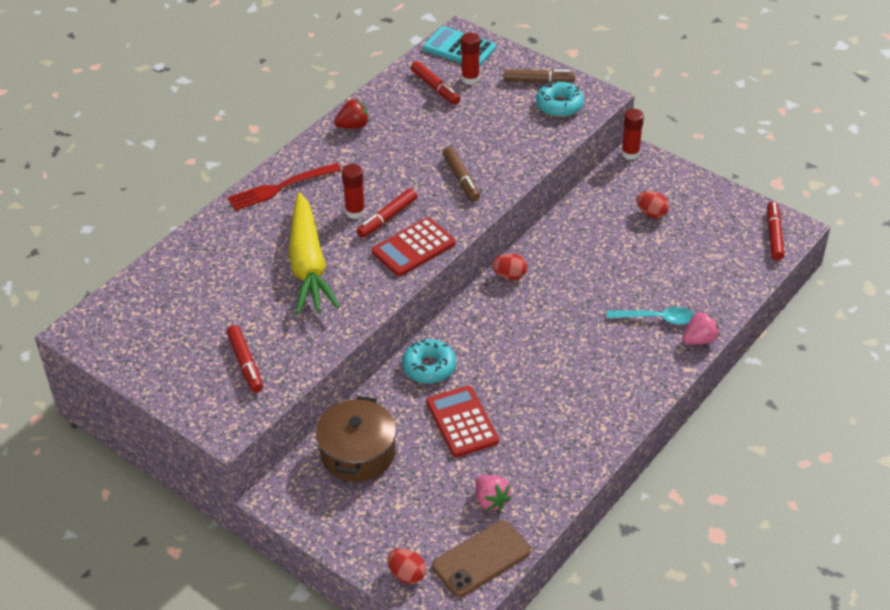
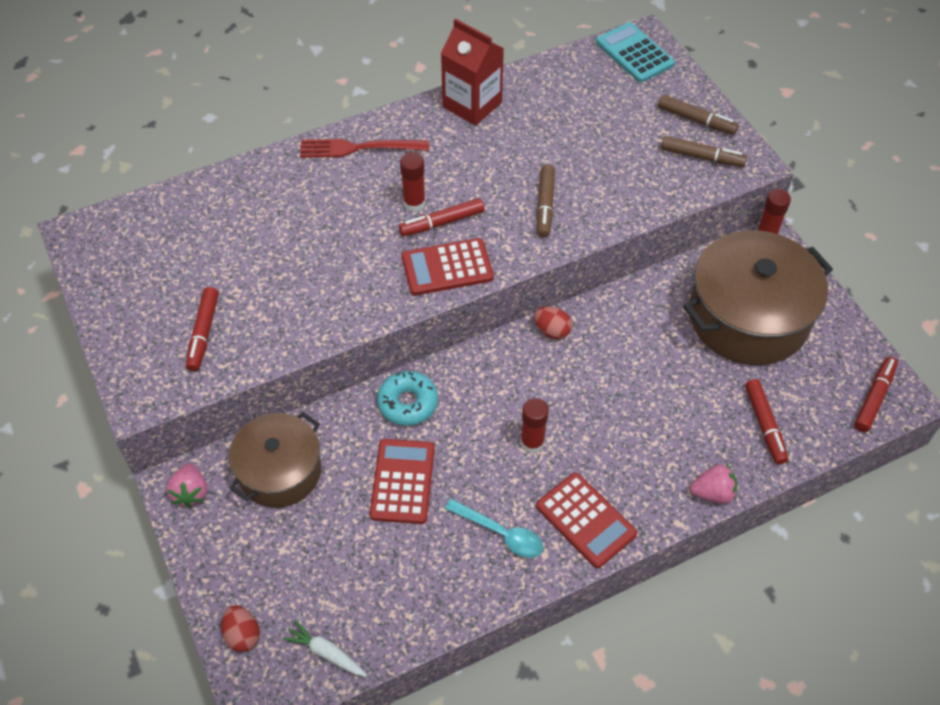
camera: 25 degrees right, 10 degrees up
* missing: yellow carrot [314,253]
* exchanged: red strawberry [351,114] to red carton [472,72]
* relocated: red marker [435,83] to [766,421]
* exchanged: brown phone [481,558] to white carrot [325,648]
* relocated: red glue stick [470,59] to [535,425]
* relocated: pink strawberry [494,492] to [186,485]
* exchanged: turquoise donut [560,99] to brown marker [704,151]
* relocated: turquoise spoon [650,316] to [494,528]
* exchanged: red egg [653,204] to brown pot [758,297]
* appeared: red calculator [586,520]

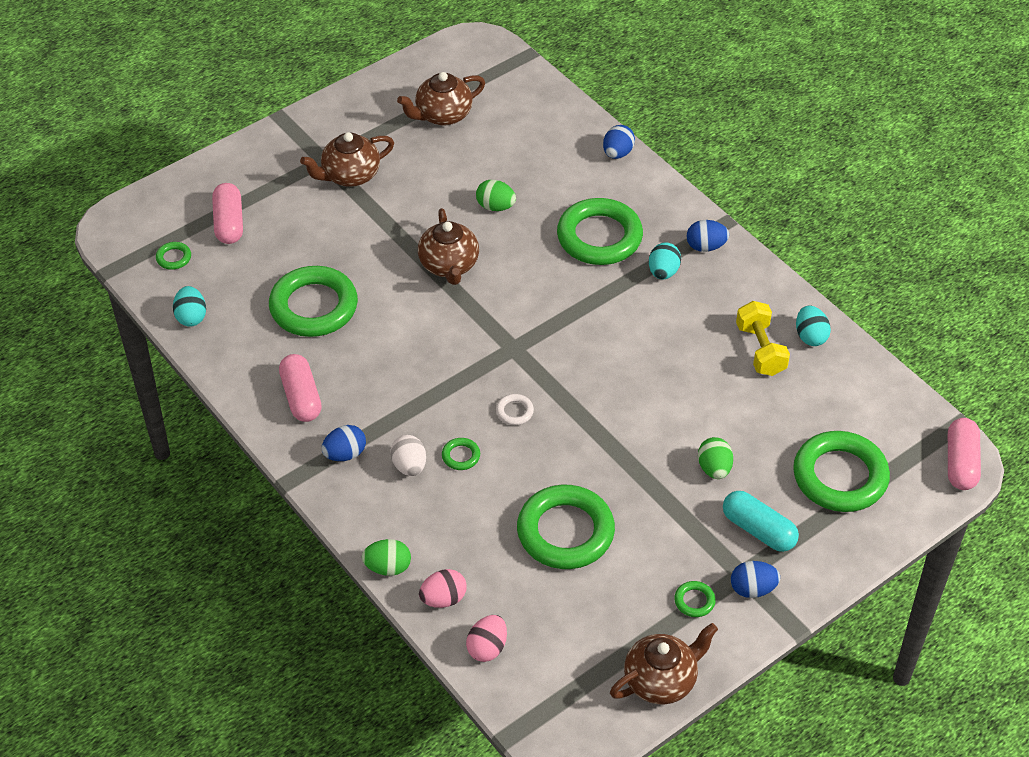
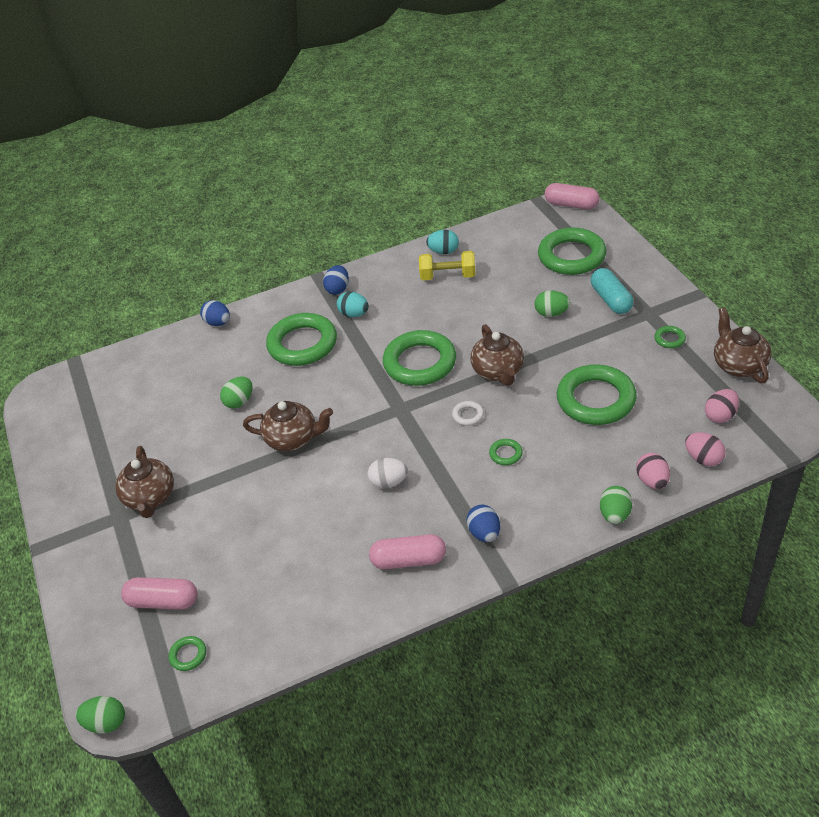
camera: 70 degrees left, 5 degrees down
* missing: turquoise egg [189,306]
* relocated: green ring [313,301] to [419,358]
* relocated: white egg [408,455] to [388,473]
* relocated: brown teapot [441,98] to [497,355]
* spun: turquoise capsule [761,521] = [612,291] 75 degrees counterclockwise
* missing: blue egg [755,579]
* appeared: green egg [100,715]
* appeared: pink egg [722,406]

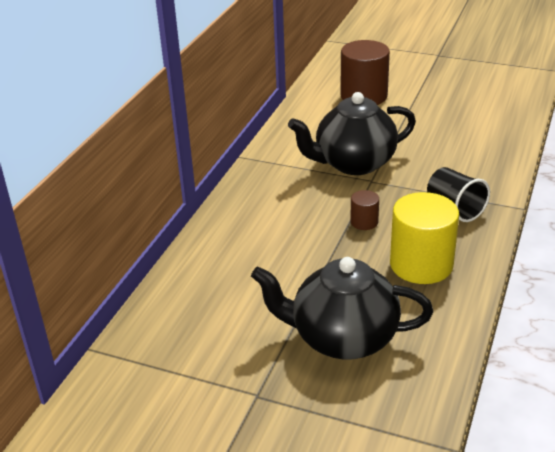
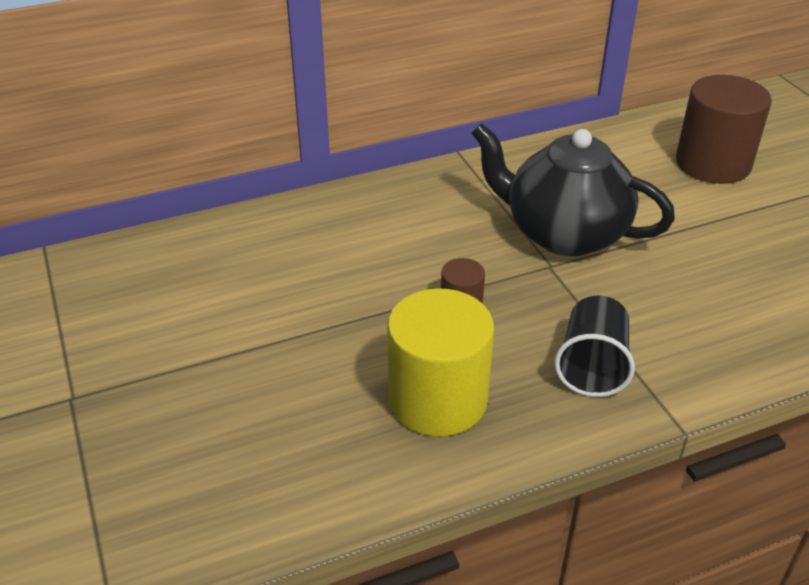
camera: 45 degrees right, 5 degrees up
* missing: black teapot [342,308]

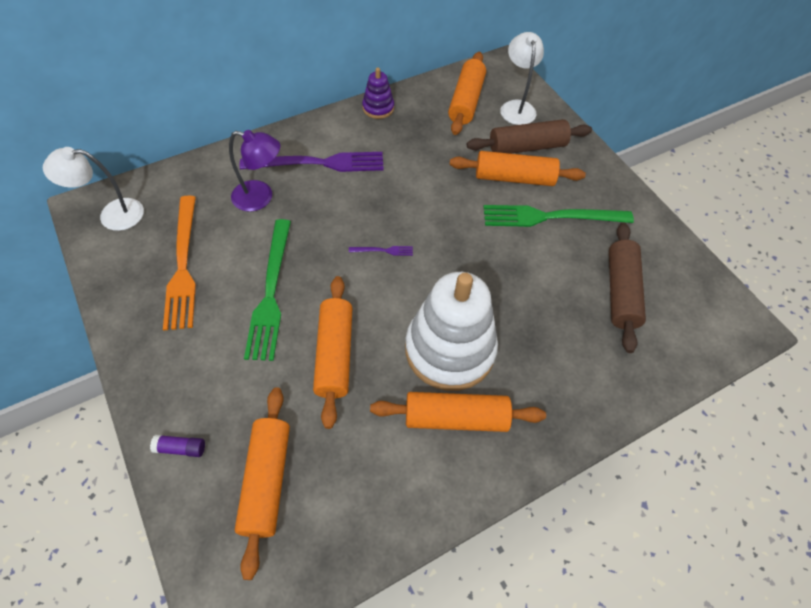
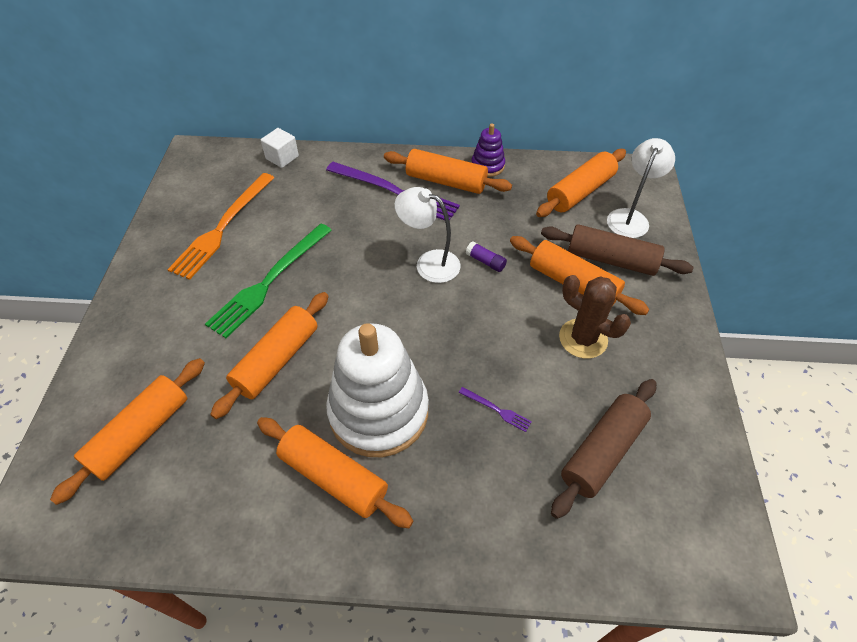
camera: 35 degrees right, 5 degrees down
* relocated: white lamp [93,189] to [428,235]
* relocated: purple glue stick [177,446] to [486,256]
* missing: purple lamp [254,171]
* relocated: purple fork [381,251] to [495,409]
* exchanged: green fork [558,216] to brown cactus [595,317]
* appeared: white cube [280,148]
* appeared: orange rolling pin [448,171]

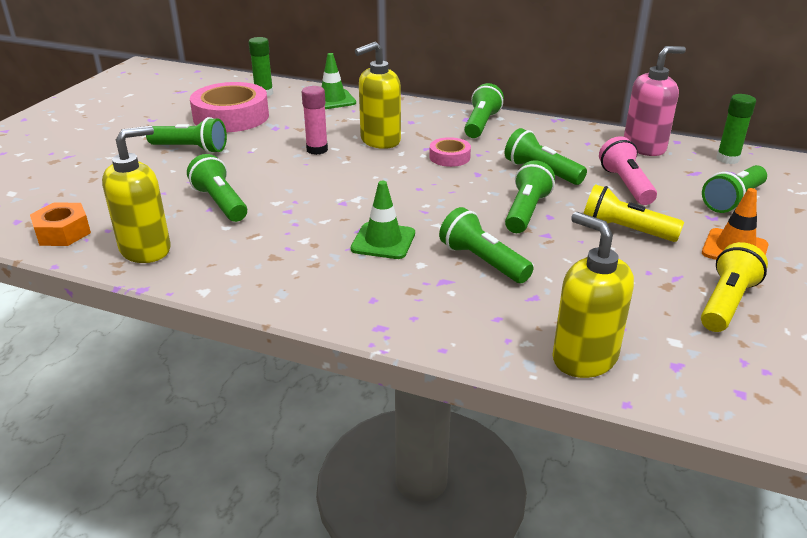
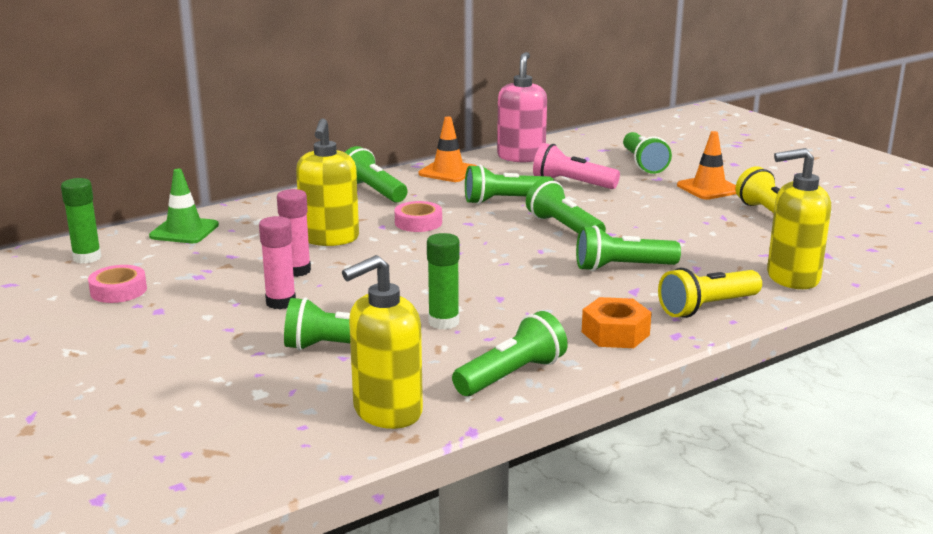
camera: 55 degrees left, 10 degrees down
* relocated: orange nut [60,224] to [617,322]
* spun: yellow soap dispenser [136,194] = [382,342] 120 degrees counterclockwise
* relocated: green flashlight [186,135] to [510,353]
* size: pink tape [229,107] = [117,284] x0.49
* missing: green traffic cone [383,220]
* relocated: yellow flashlight [634,213] to [710,293]
* relocated: green glue stick [736,129] to [443,281]
* appeared: pink glue stick [277,262]
* appeared: orange traffic cone [448,149]

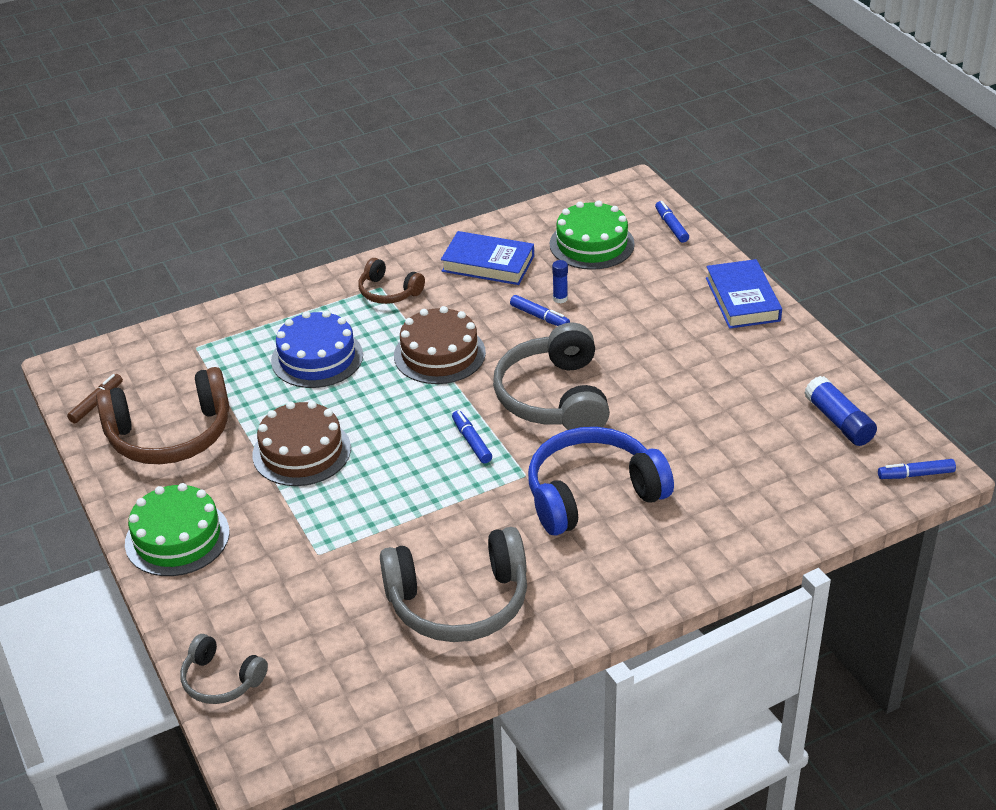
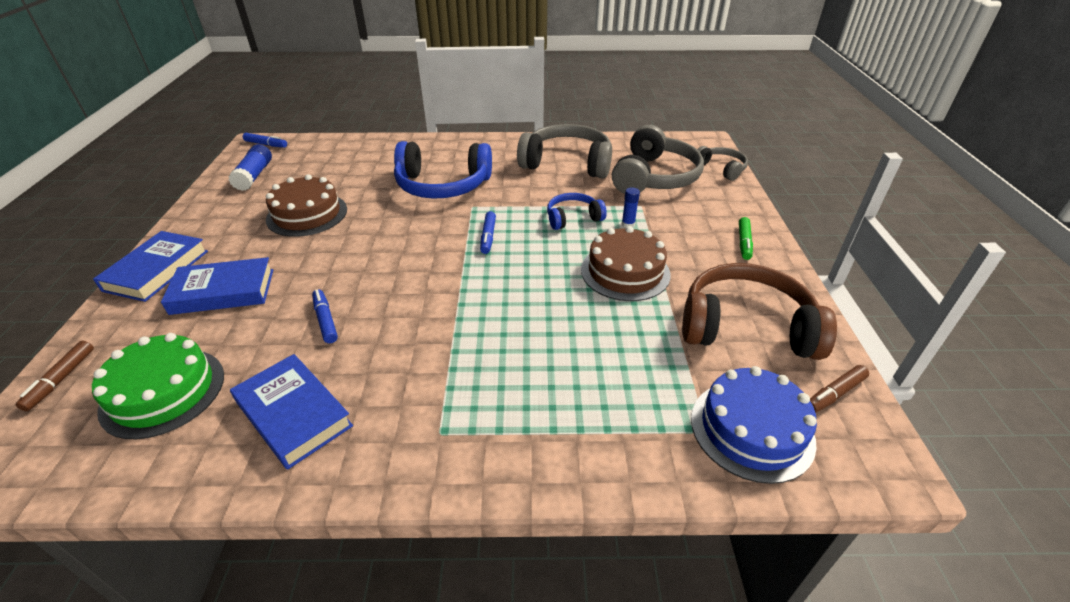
camera: 155 degrees left, 0 degrees up
* exchanged: green cake [177,529] to green marker [746,238]
* relocated: blue cake [317,349] to [754,425]
* missing: brown headphones [391,281]
* relocated: brown cake [440,345] to [306,205]
* relocated: grey headphones [551,376] to [658,159]
* relocated: blue glue stick [560,282] to [631,207]
* colour: blue marker [672,222] to brown marker [55,376]
* appeared: blue book [217,286]
* appeared: blue headphones [577,211]

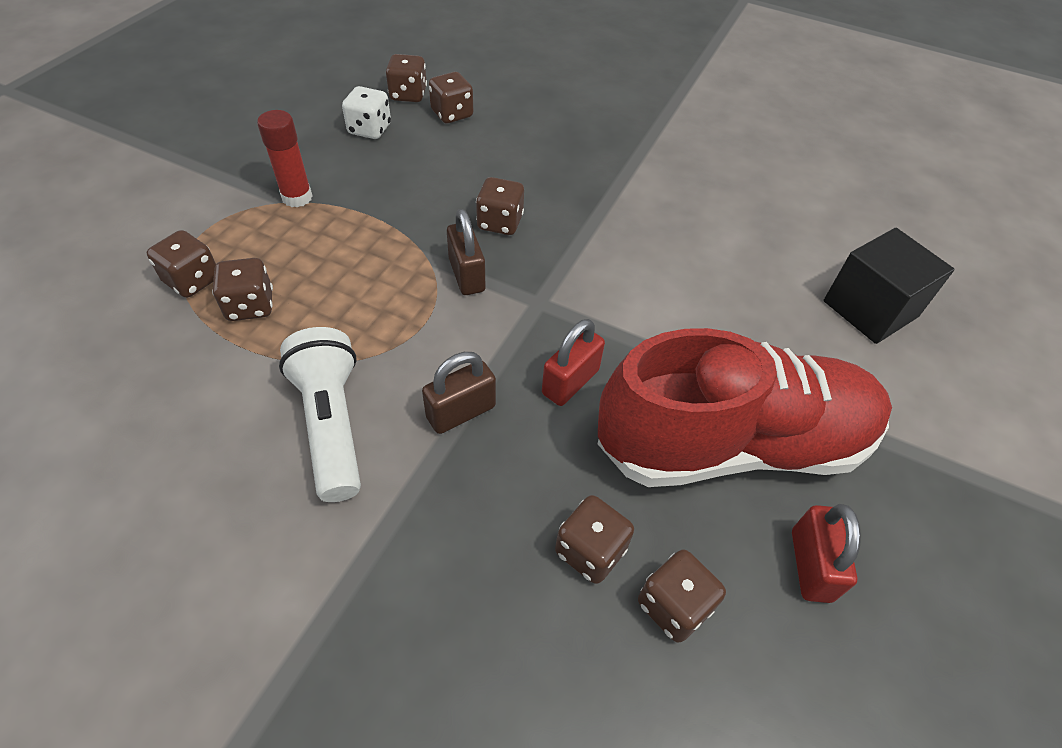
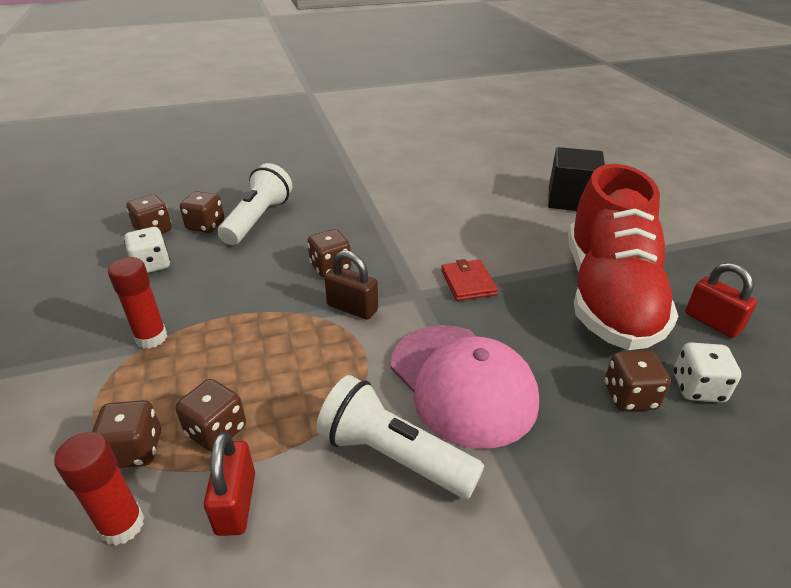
camera: 40 degrees left, 15 degrees down
* exchanged: brown padlock [459,393] to pink cap [465,387]
* relocated: red padlock [573,362] to [229,484]
* spun: red shoe [745,407] = [623,257] 150 degrees clockwise
* colour: brown dice [682,596] to white dice [707,372]
* appeared: red glue stick [99,489]
* appeared: white flashlight [255,204]
* appeared: red wallet [469,280]

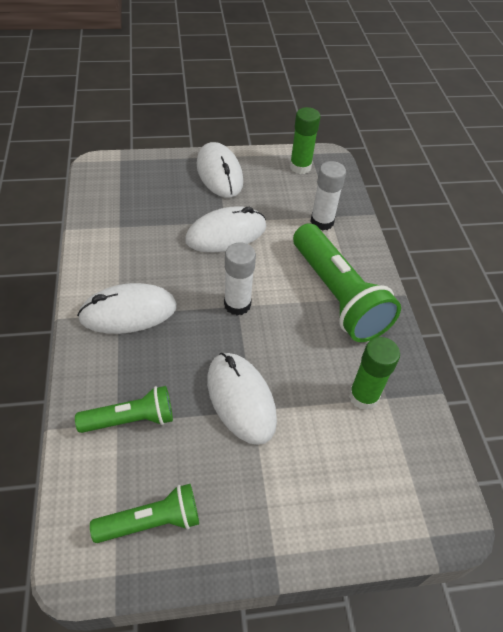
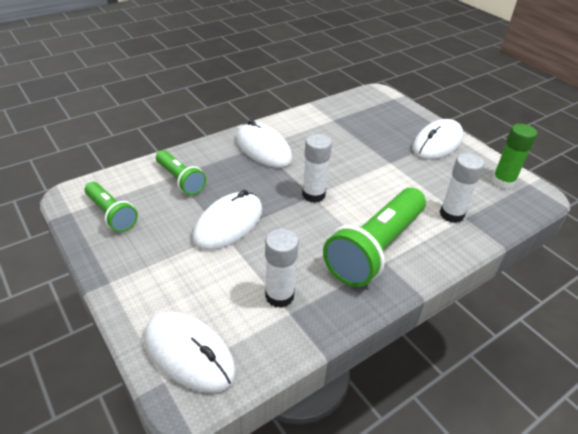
camera: 65 degrees right, 10 degrees down
* relocated: white mouse [225,229] to [190,352]
* colour: green glue stick [374,373] to white glue stick [282,268]

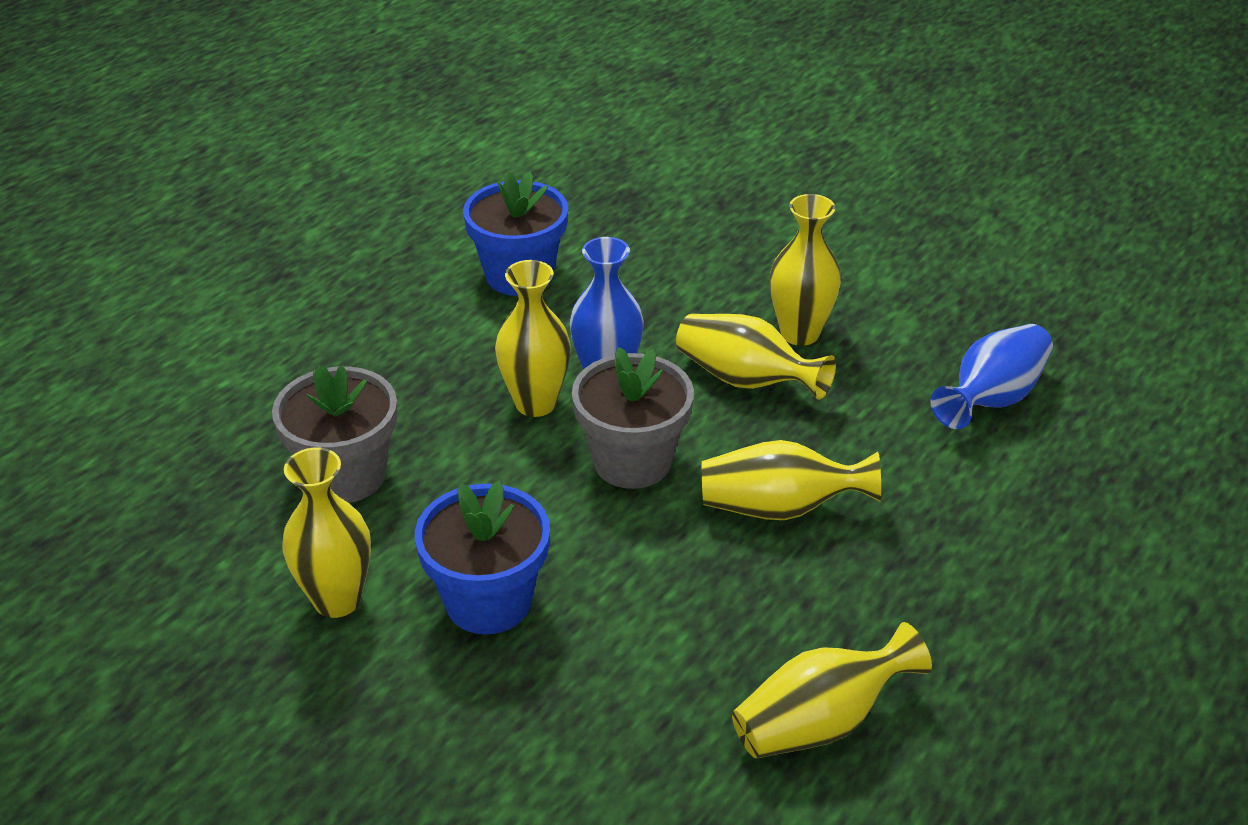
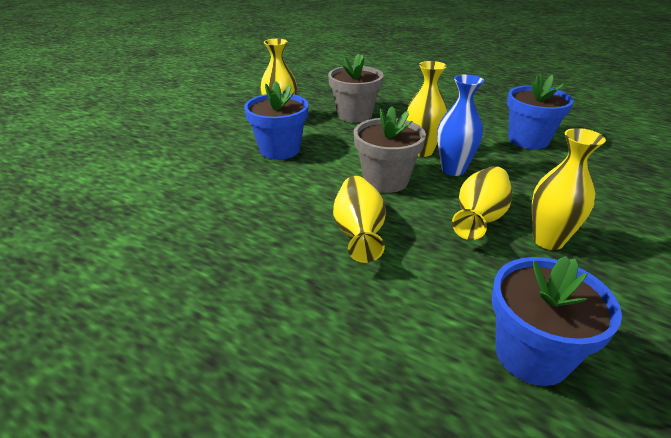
camera: 85 degrees right, 5 degrees down
* missing: yellow vase [832,690]
* exchanged: blue vase [992,376] to blue flower pot [557,321]

